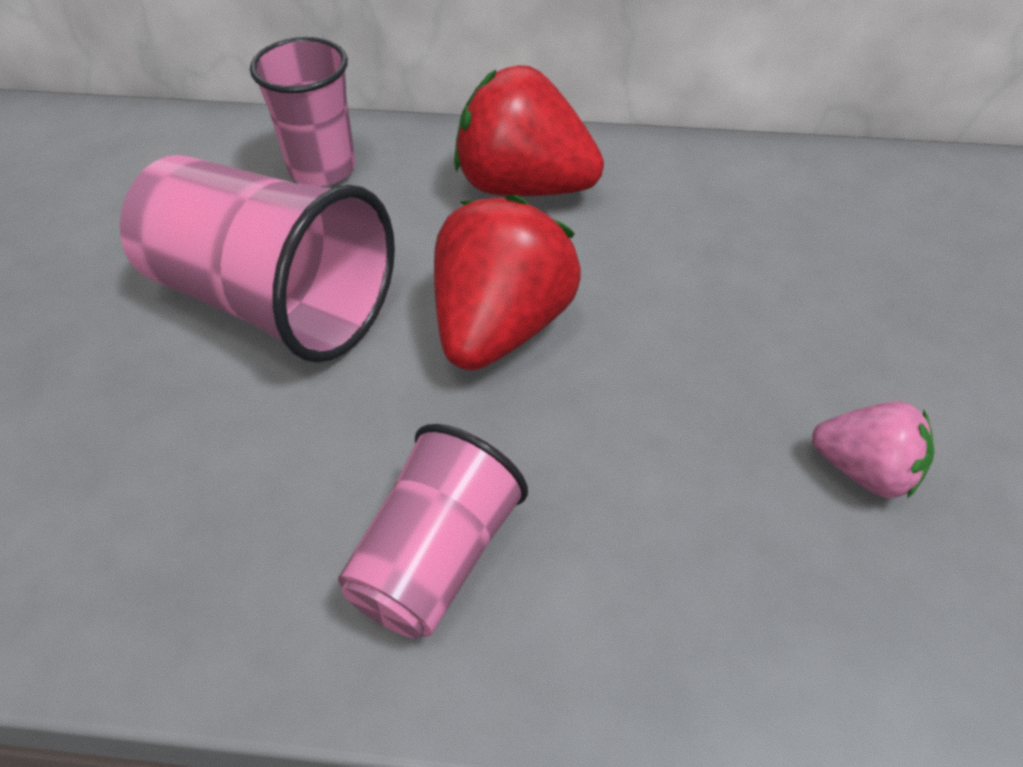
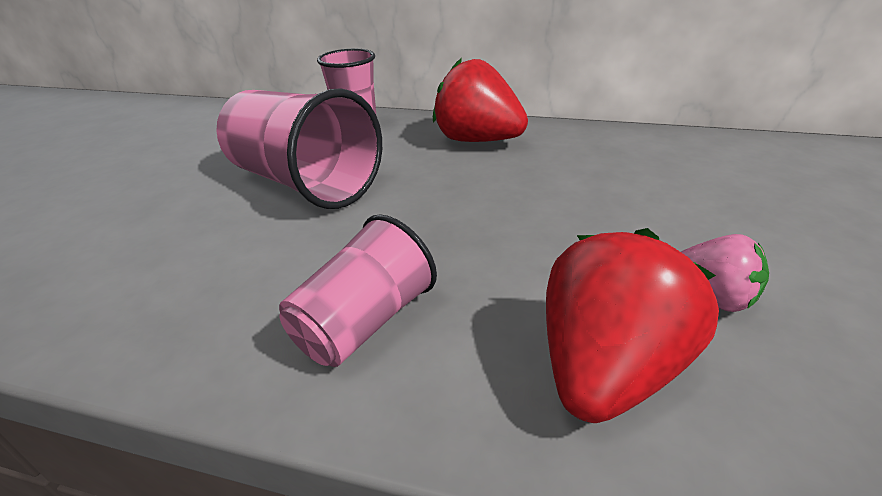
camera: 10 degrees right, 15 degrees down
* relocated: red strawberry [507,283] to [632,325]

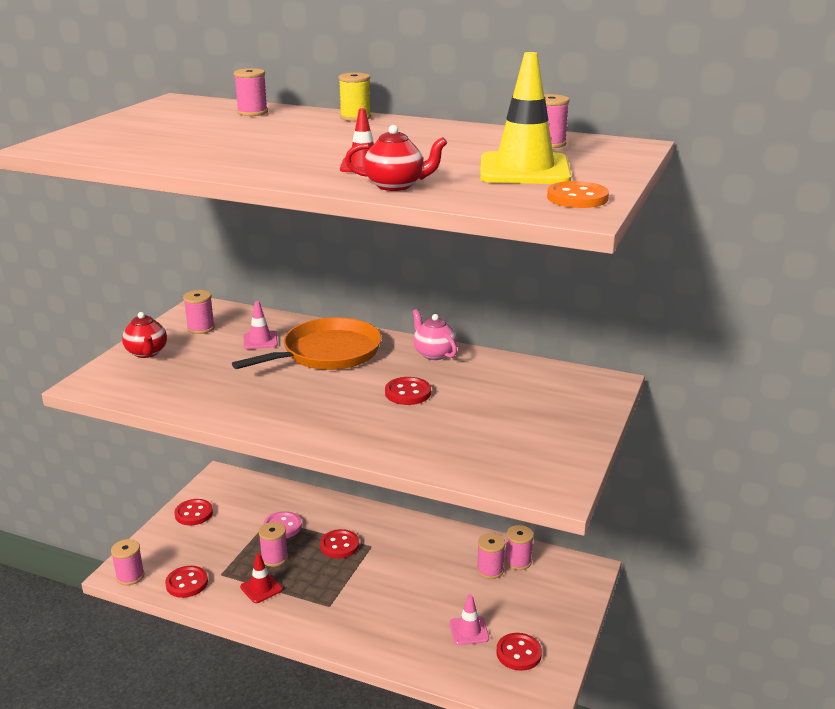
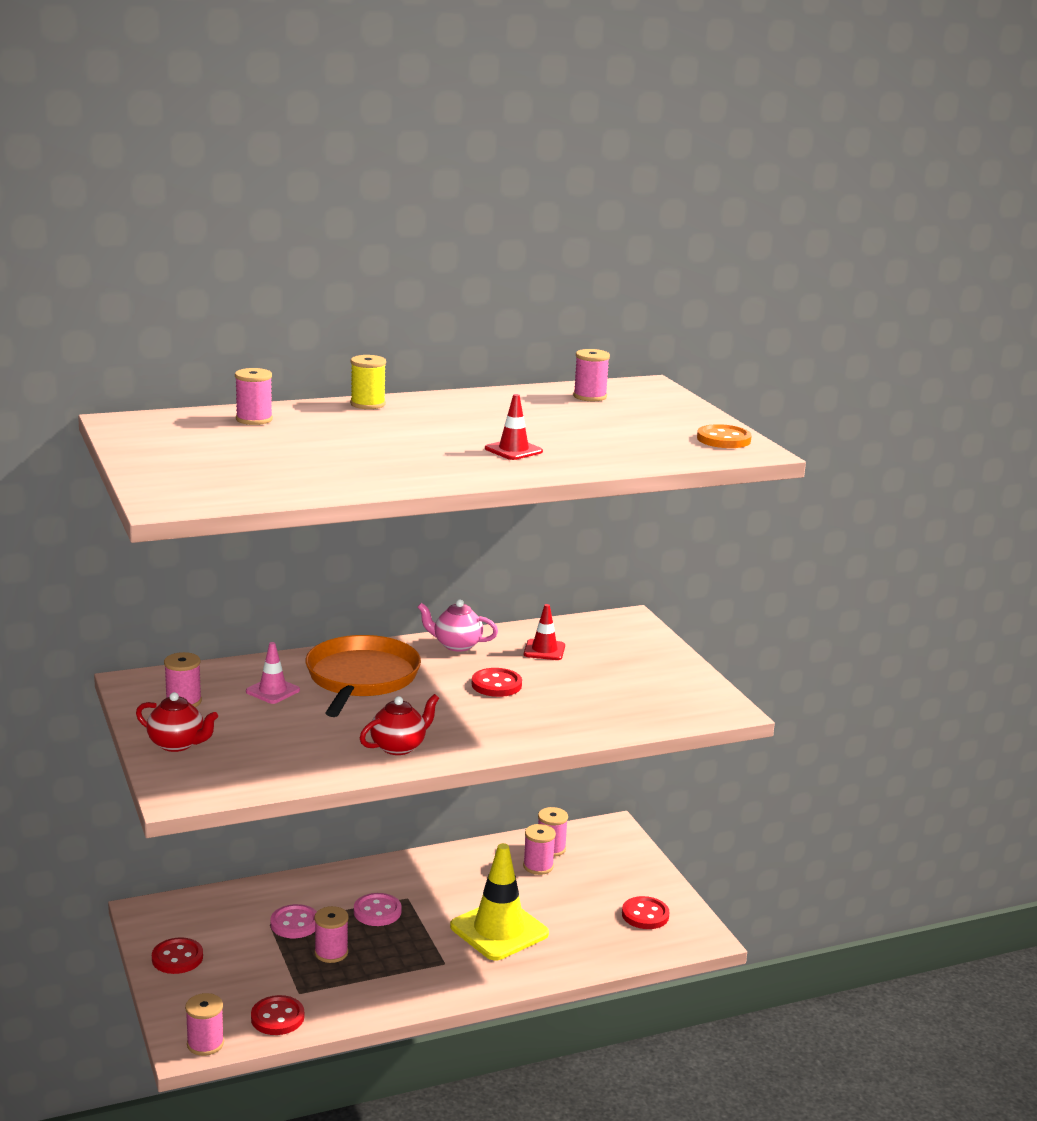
camera: 45 degrees left, 5 degrees down
* relocated: red traffic cone [261,578] to [544,632]
* colour: red button [339,543] to pink button [378,909]
* relocated: red teapot [396,158] to [399,724]
* missing: pink traffic cone [469,619]
* relocated: yellow traffic cone [526,118] to [499,901]

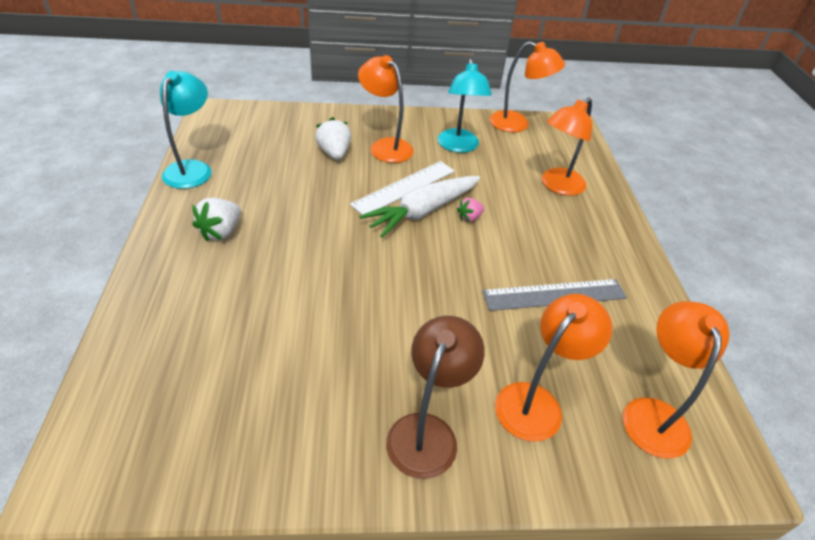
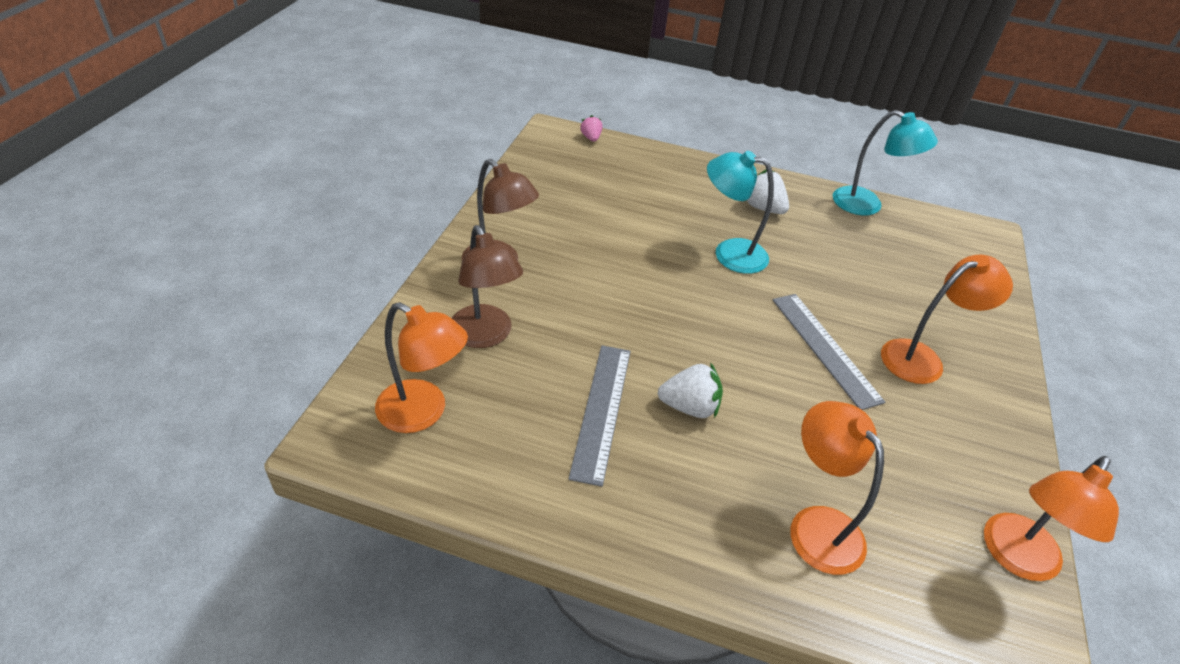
camera: 110 degrees right, 0 degrees up
* relocated: white strawberry [333,138] to [690,390]
* colour: white ruler [402,188] to grey ruler [829,352]
* missing: white carrot [419,207]
* relocated: turquoise lamp [465,105] to [740,212]
* relocated: pink strawberry [470,210] to [591,128]
* colour: orange lamp [553,368] to brown lamp [487,286]

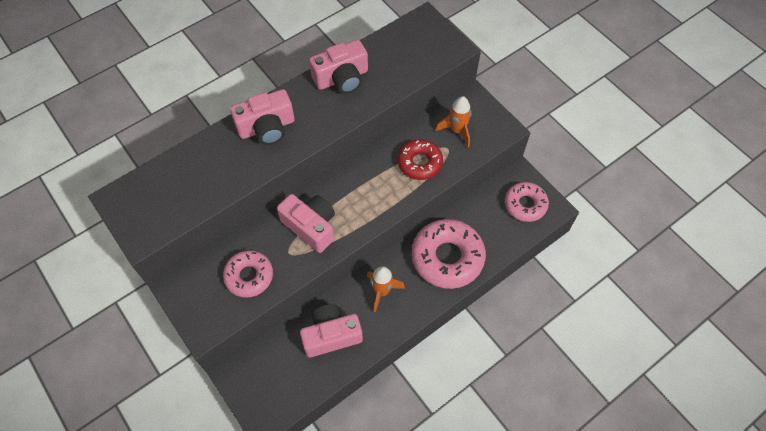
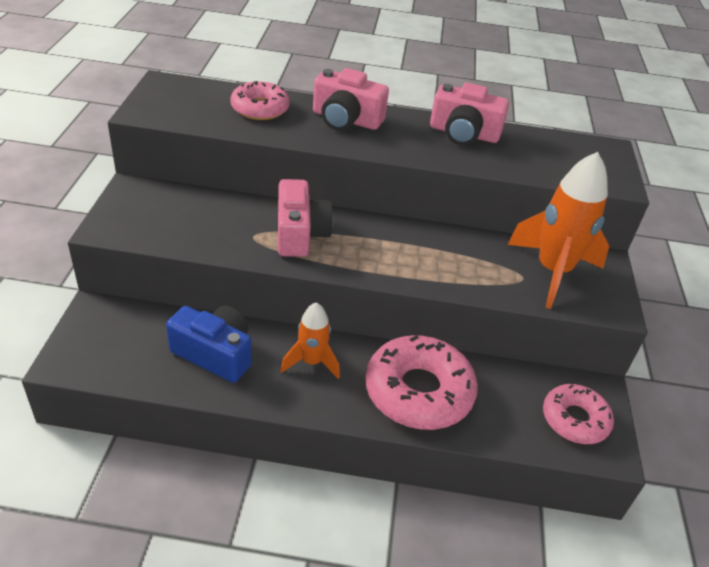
camera: 40 degrees right, 20 degrees down
* relocated: pink donut [248,274] to [260,100]
* colour: pink camera [331,330] to blue camera [209,344]
* missing: red donut [420,159]
* size: orange rocket [453,121] = [558,230] x1.75

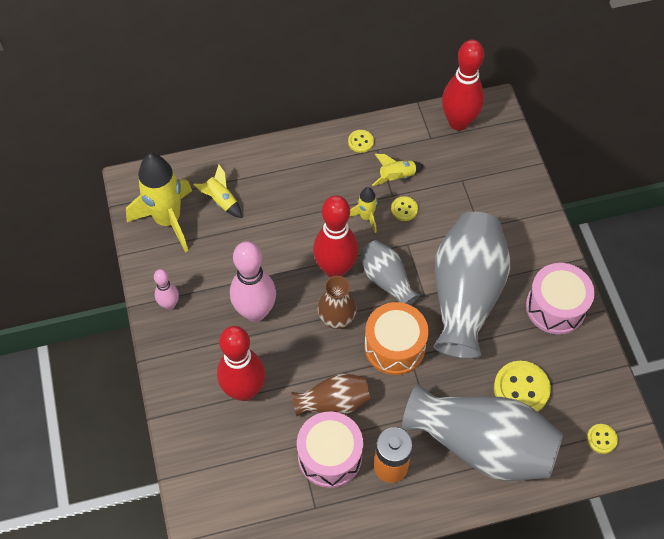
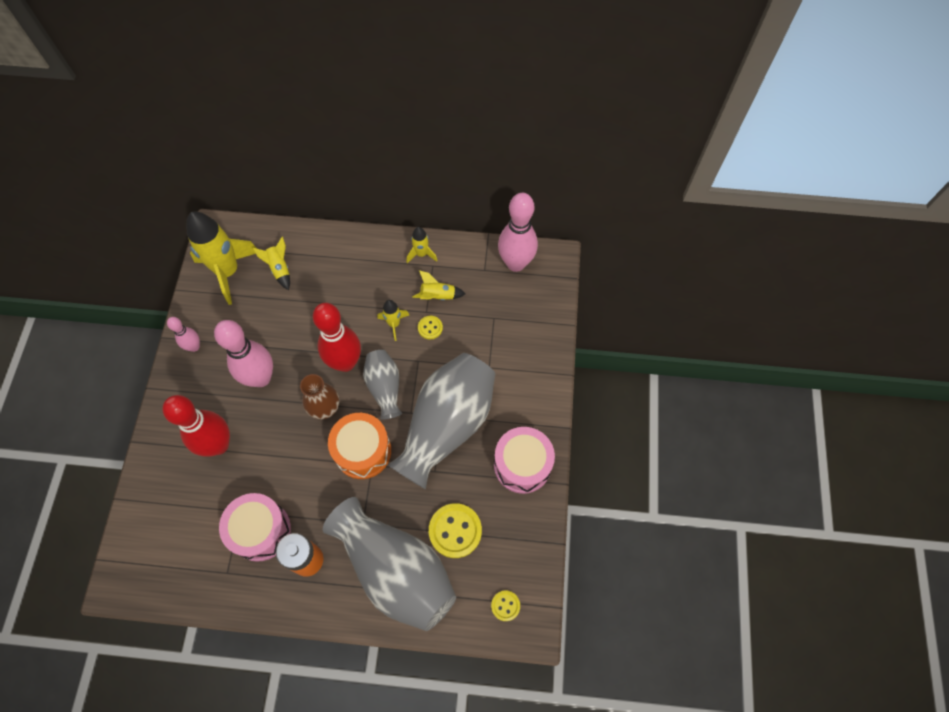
camera: 20 degrees right, 5 degrees up
* missing: brown vase [331,394]
* exchanged: yellow button [361,141] to yellow rocket [422,245]
* colour: red bowling pin [463,85] to pink bowling pin [518,232]

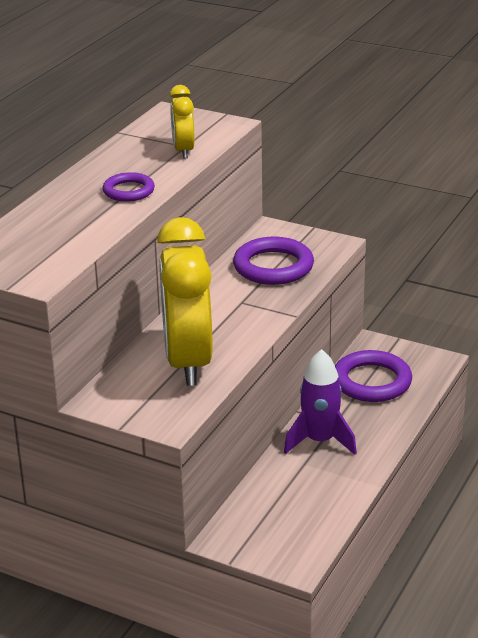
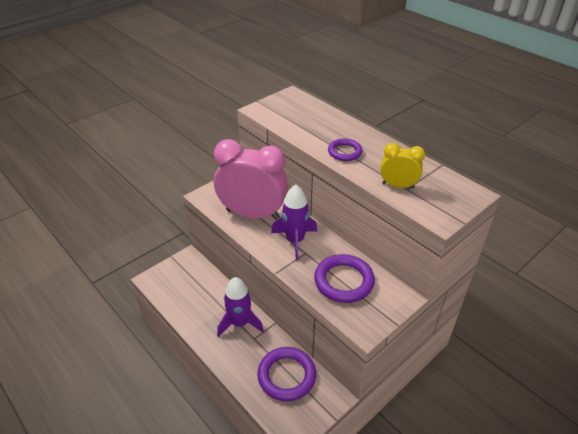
camera: 110 degrees right, 10 degrees up
* colour: yellow clock [184,301] to pink clock [251,179]
* appeared: purple rocket [294,223]

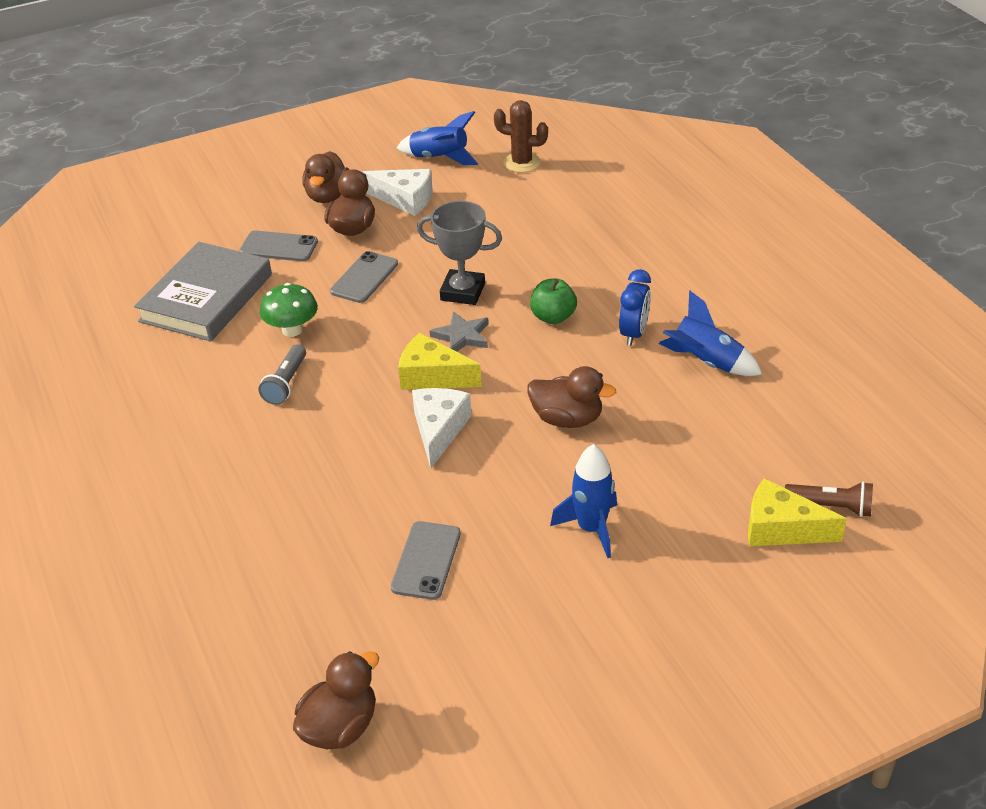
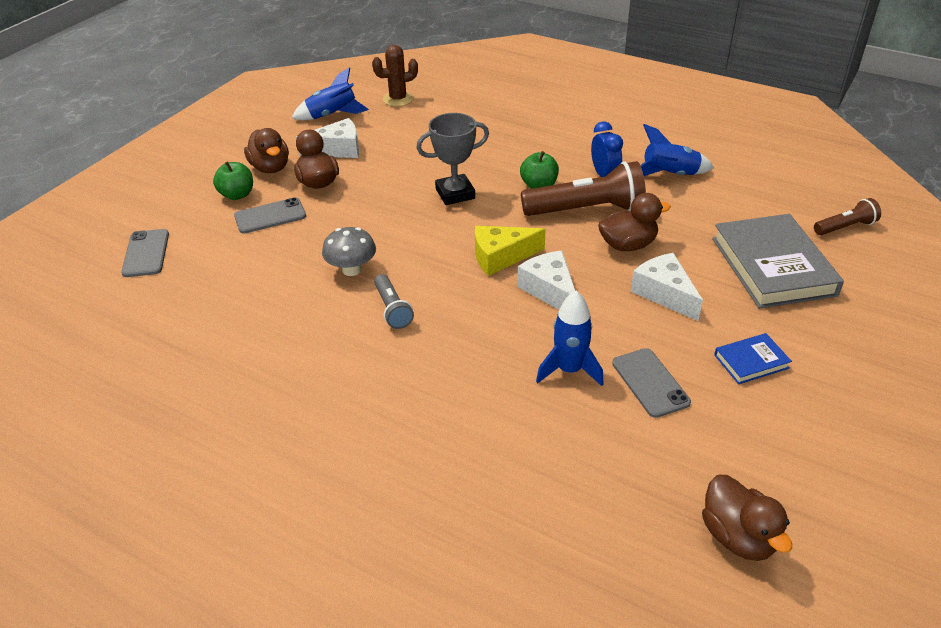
camera: 35 degrees left, 0 degrees up
* relocated: grey book [203,291] to [778,261]
* colour: green mushroom [289,310] to grey mushroom [349,251]
* spun: brown duck [336,700] = [747,518] 150 degrees clockwise
* relocated: grey phone [364,277] to [145,253]
* missing: grey star [459,331]
* relocated: blue rocket [583,501] to [570,338]
* missing: yellow cheese [797,512]
* appeared: green apple [233,180]
* appeared: brown flashlight [583,188]
* appeared: white cheese [667,287]
* appeared: blue book [753,358]

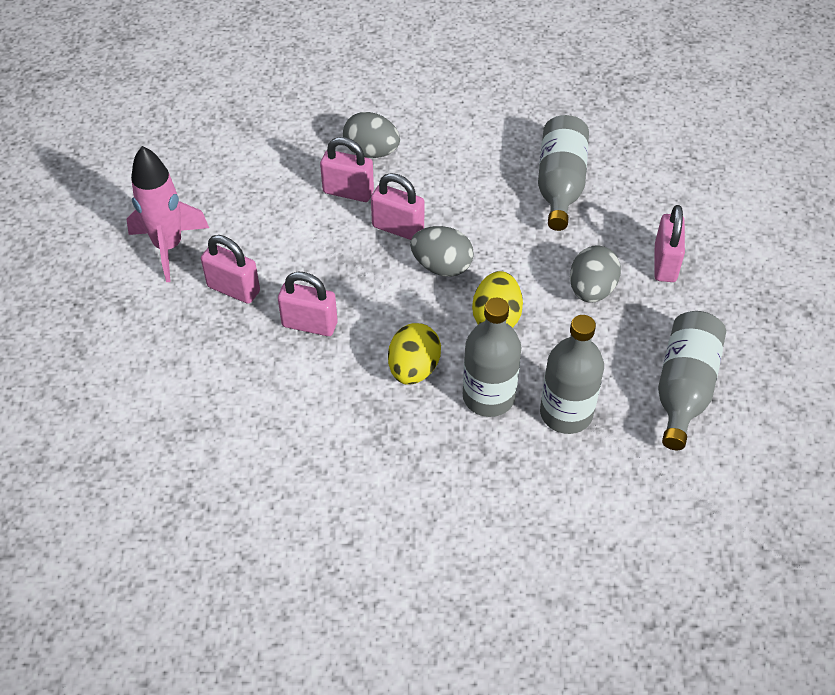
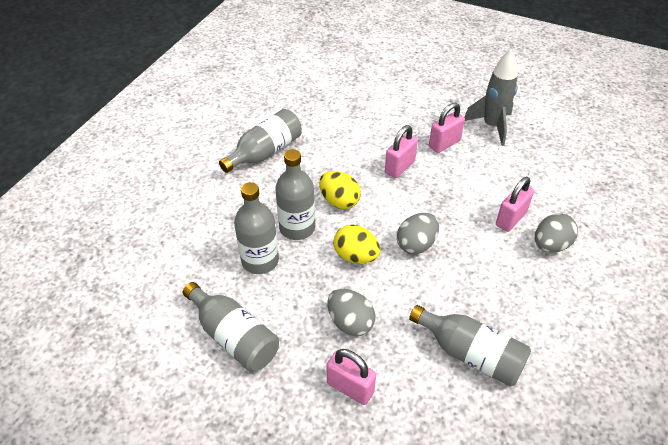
camera: 115 degrees right, 5 degrees down
* colour: pink rocket [168,214] to grey rocket [491,98]
* missing: pink padlock [397,206]
* appeared: grey bottle [260,141]

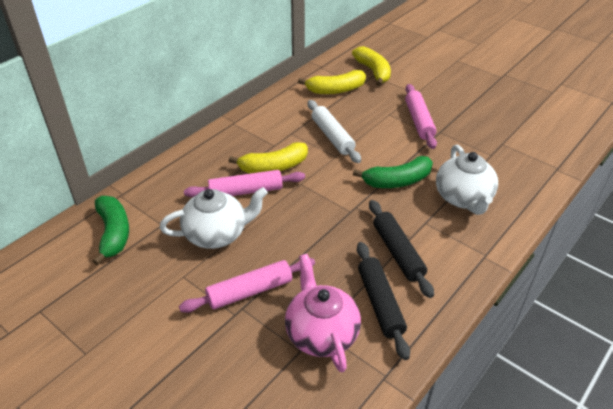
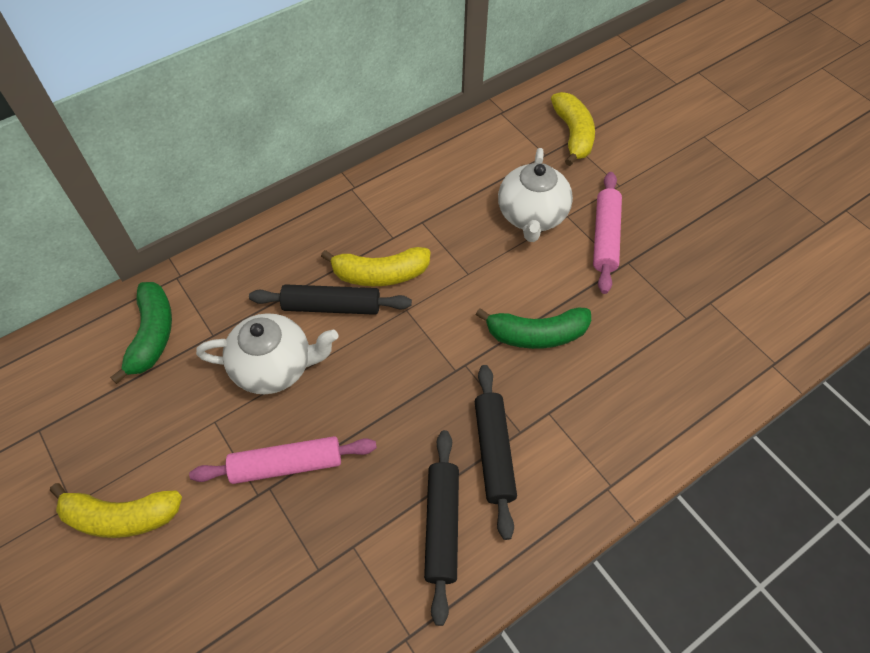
camera: 15 degrees right, 15 degrees up
* colour: pink rolling pin [244,183] to black rolling pin [330,299]
* missing: pink teapot [323,313]
* relocated: yellow banana [332,82] to [116,510]
* missing: white rolling pin [334,131]
* relocated: white teapot [467,180] to [535,195]

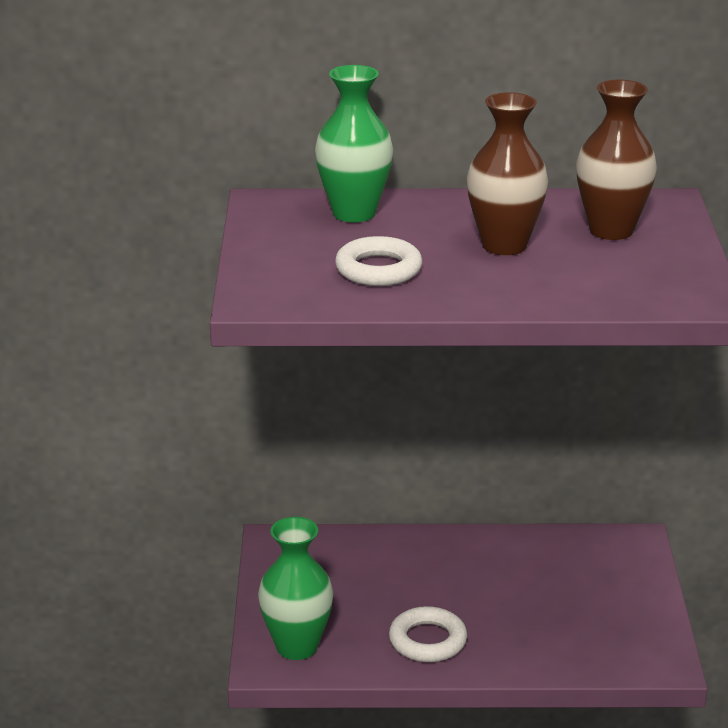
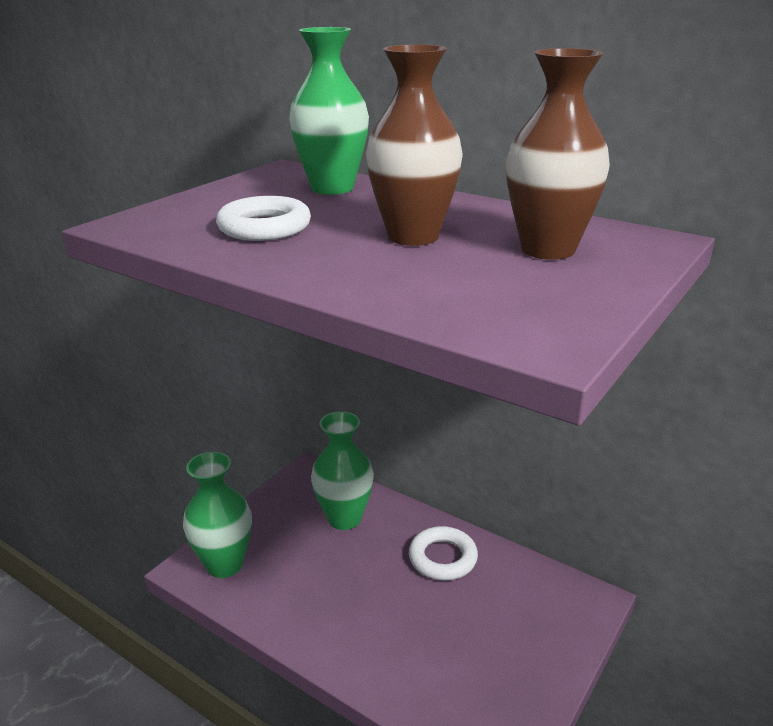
camera: 35 degrees right, 0 degrees up
* relocated: white ring [428,634] to [443,553]
* appeared: green vase [342,470]

